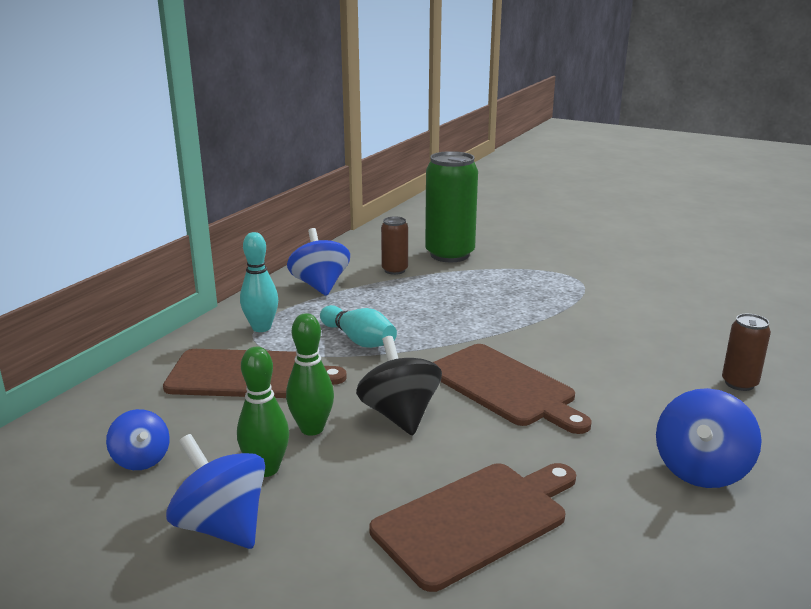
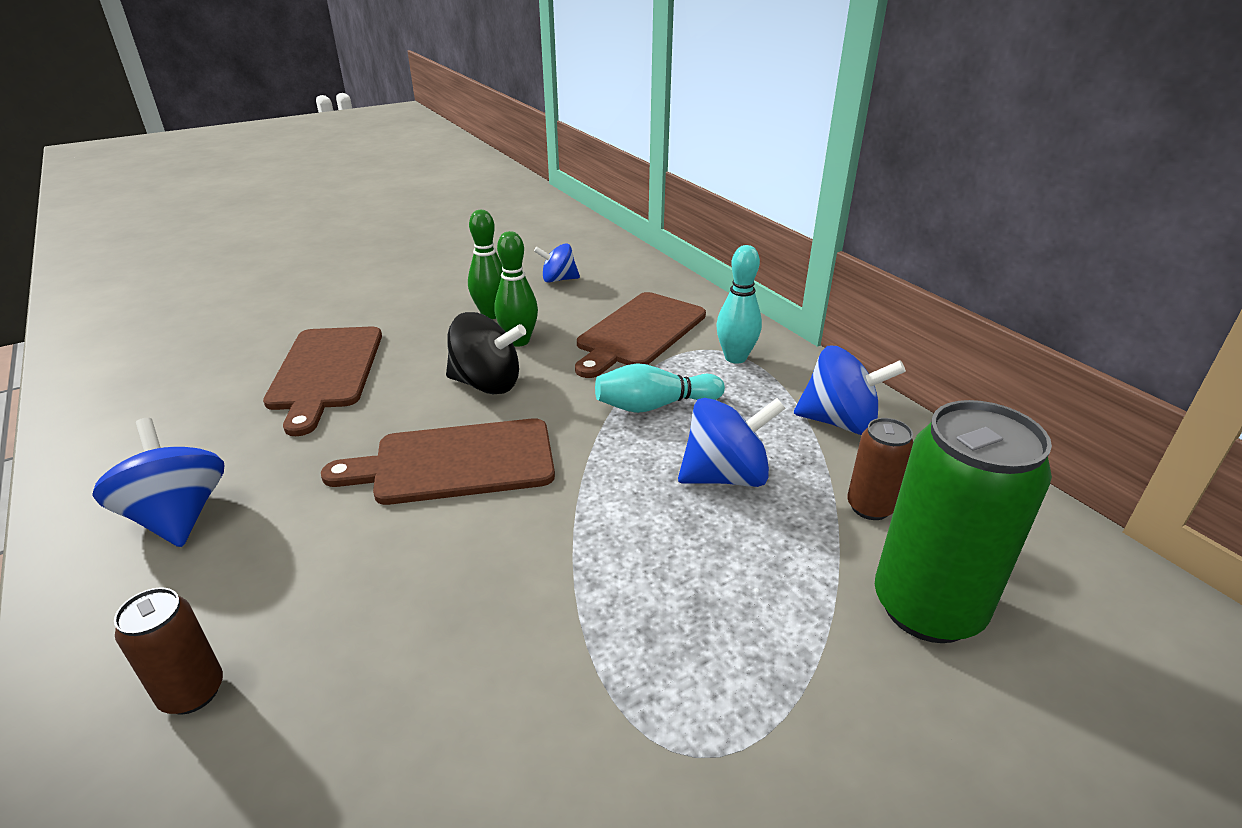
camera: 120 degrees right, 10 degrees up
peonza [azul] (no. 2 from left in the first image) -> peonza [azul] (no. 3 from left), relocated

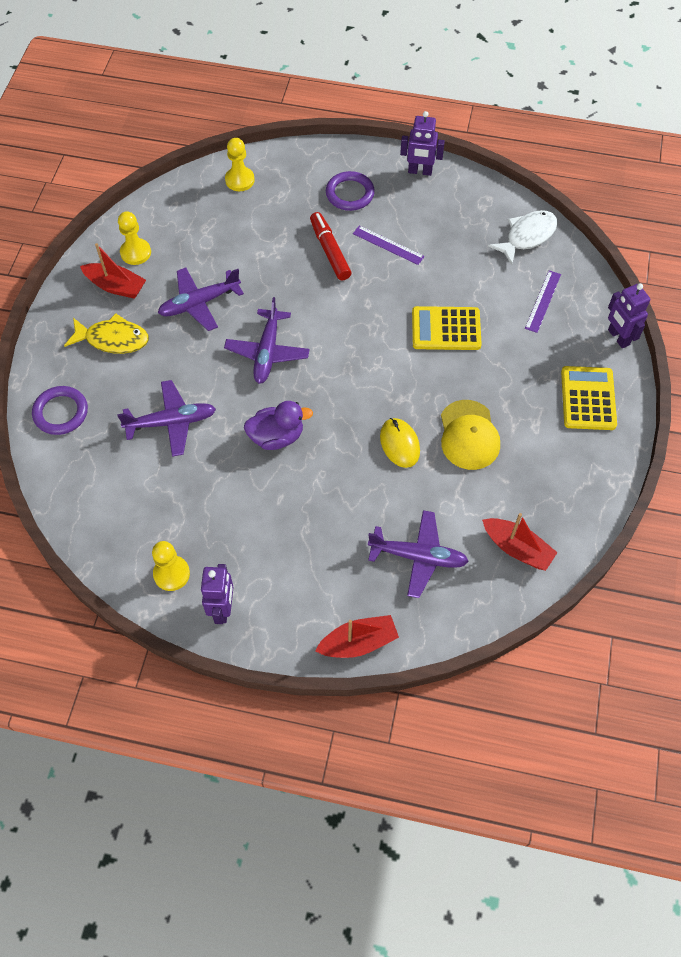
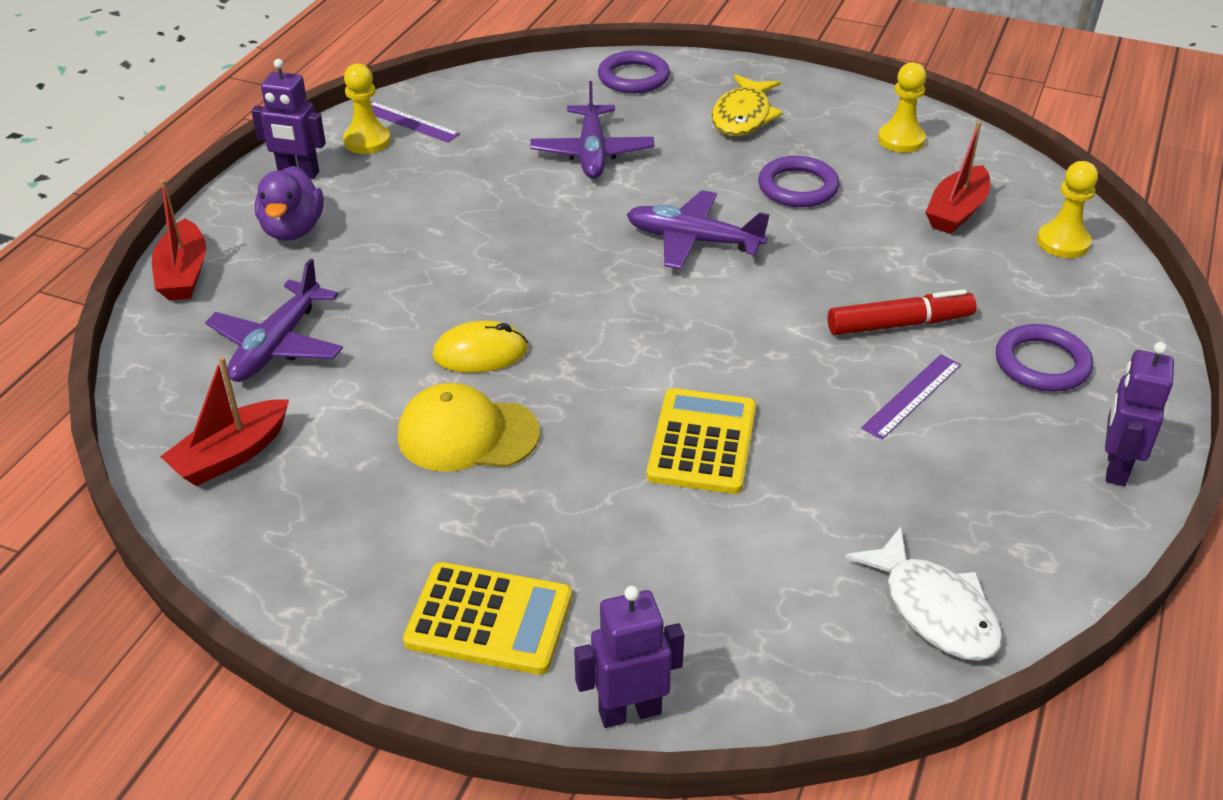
camera: 100 degrees right, 20 degrees down
barco [rojo] (no. 1 from left in the first image) -> barco [rojo] (no. 3 from left), relocated
pato [morado], relocated
regla [morado] (no. 2 from left in the first image) -> regla [morado] (no. 1 from left), relocated
avión [morado] (no. 2 from left) -> anillo [morado] (no. 2 from left)

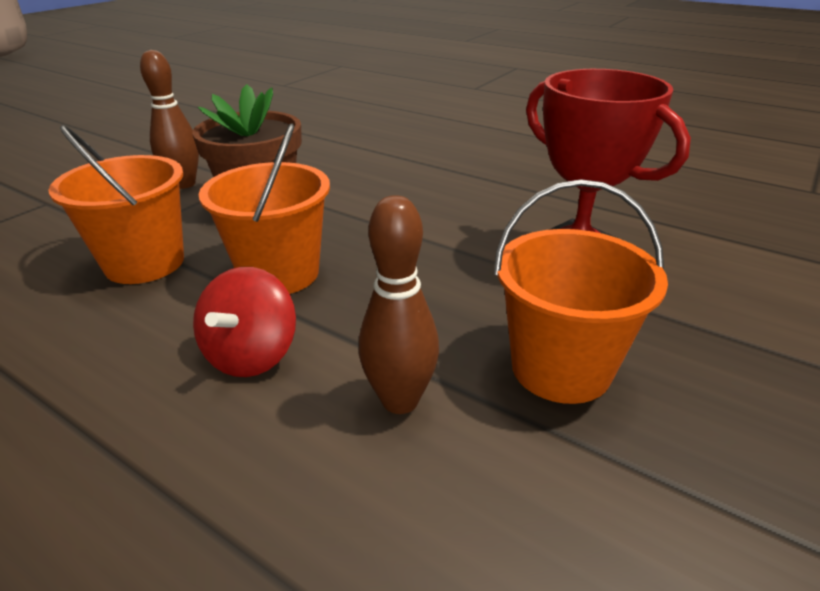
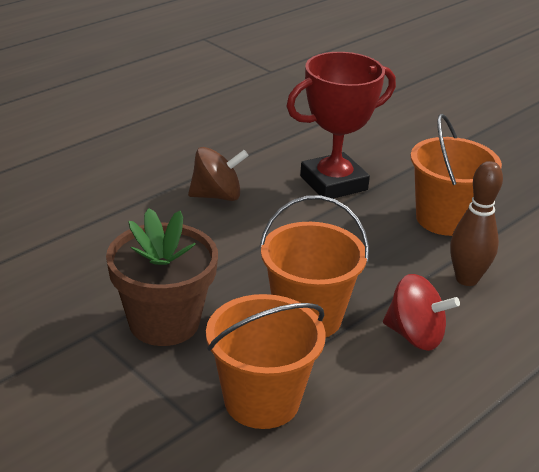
camera: 80 degrees left, 0 degrees up
bolo [marrón] (no. 1 from left) -> none
none -> peonza [marrón]

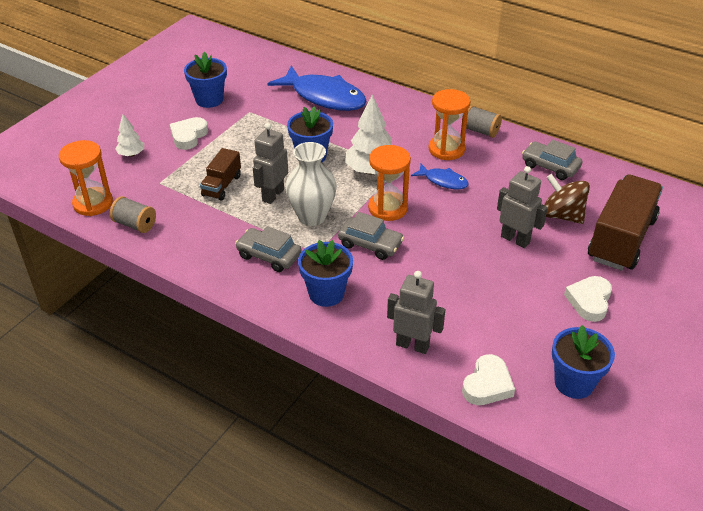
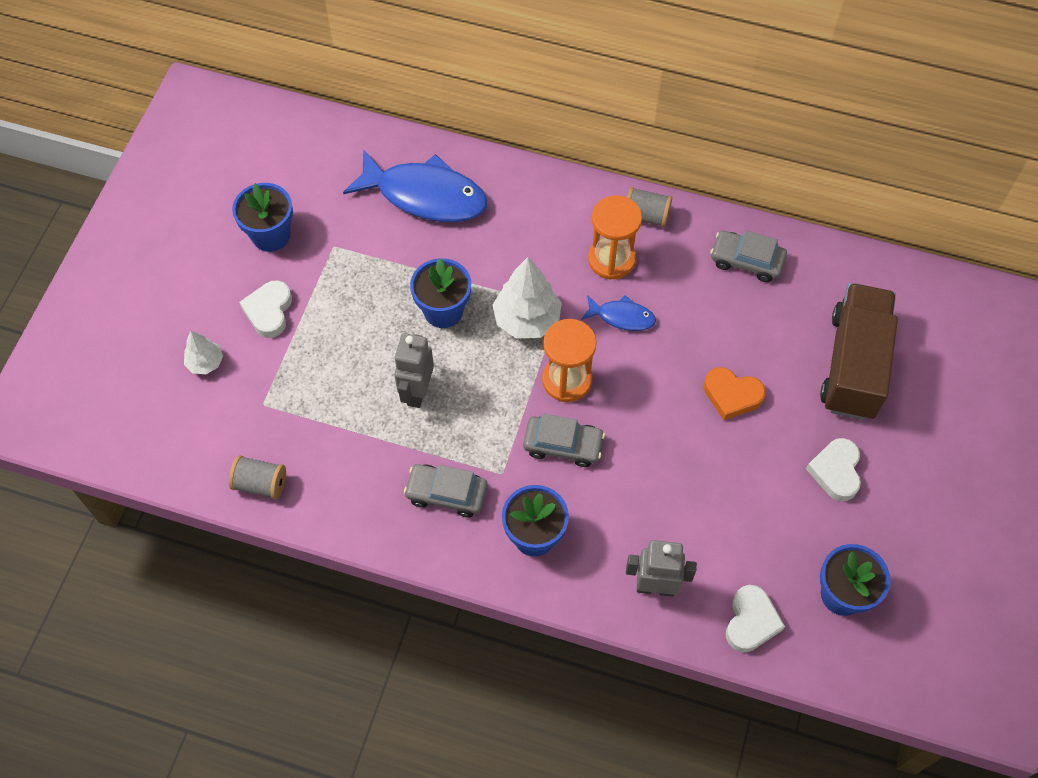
camera: 15 degrees left, 20 degrees up
reloj de arena [naranja] (no. 1 from left) -> none
camión [marrón] (no. 1 from left) -> none
florero [blanco] -> none
peonza [marrón] -> none
robot [gris] (no. 3 from left) -> corazón [naranja]

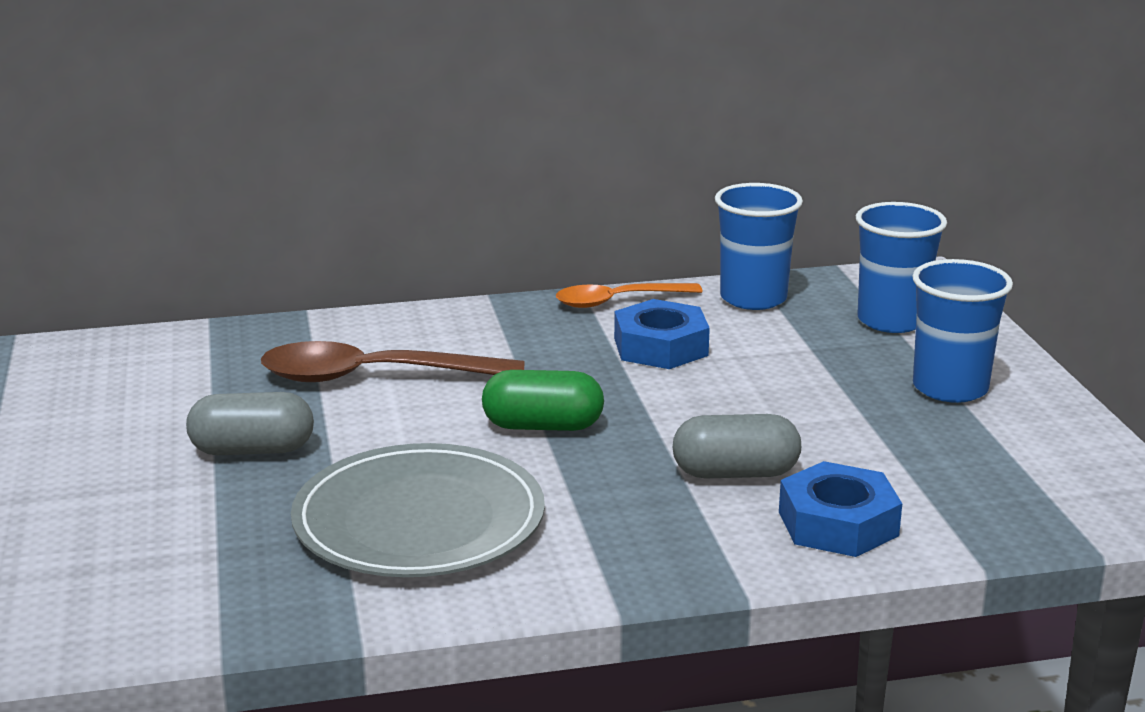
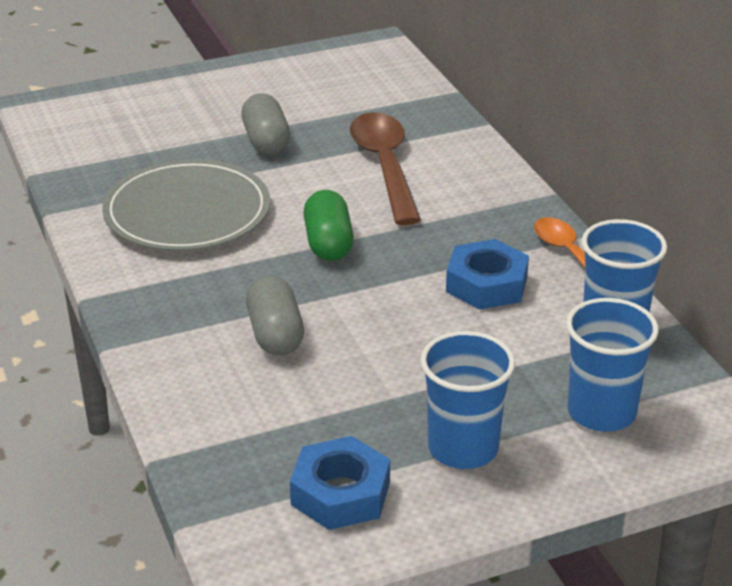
camera: 80 degrees right, 10 degrees up
tuerca [azul] (no. 2 from left in the first image) -> tuerca [azul] (no. 1 from left), relocated

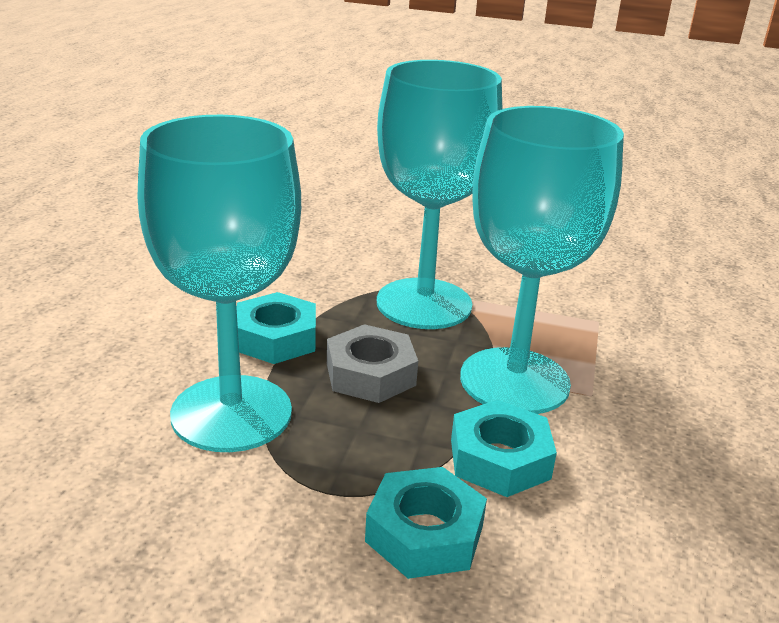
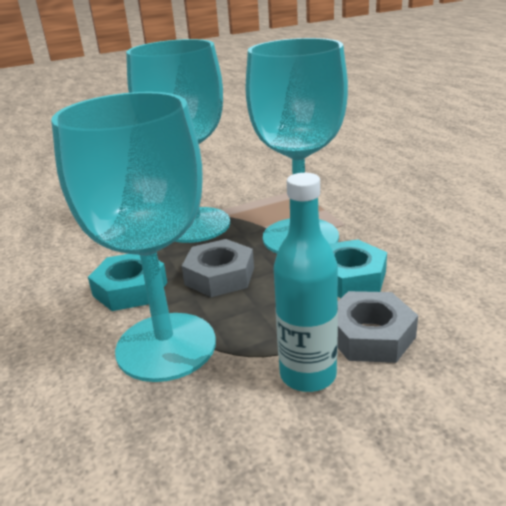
camera: 35 degrees left, 0 degrees up
none -> botella [turquesa]
tuerca [turquesa] (no. 2 from left) -> tuerca [gris] (no. 2 from left)

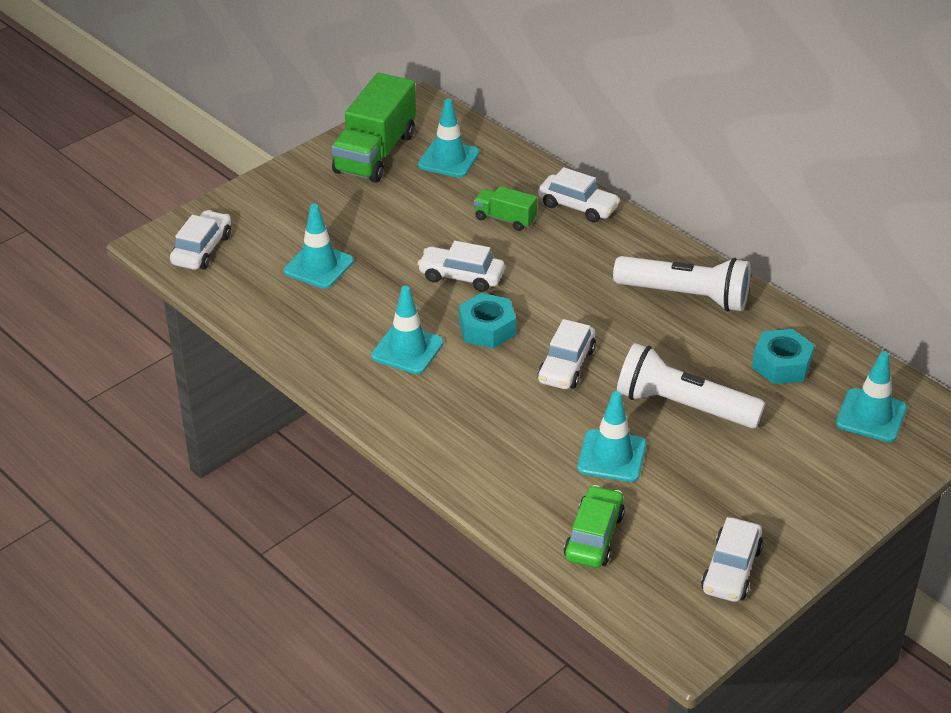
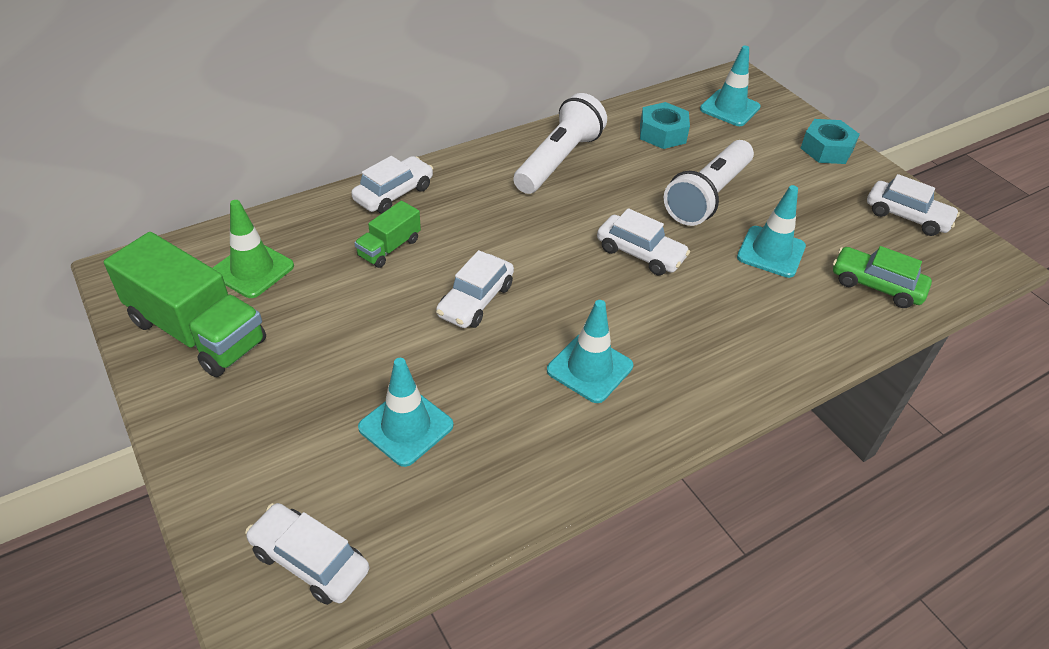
camera: 80 degrees left, 5 degrees up
tuerca [turquesa] (no. 1 from left in the first image) -> tuerca [turquesa] (no. 2 from left), relocated
cono de tráfico [turquesa] (no. 3 from left) -> cono de tráfico [verde]

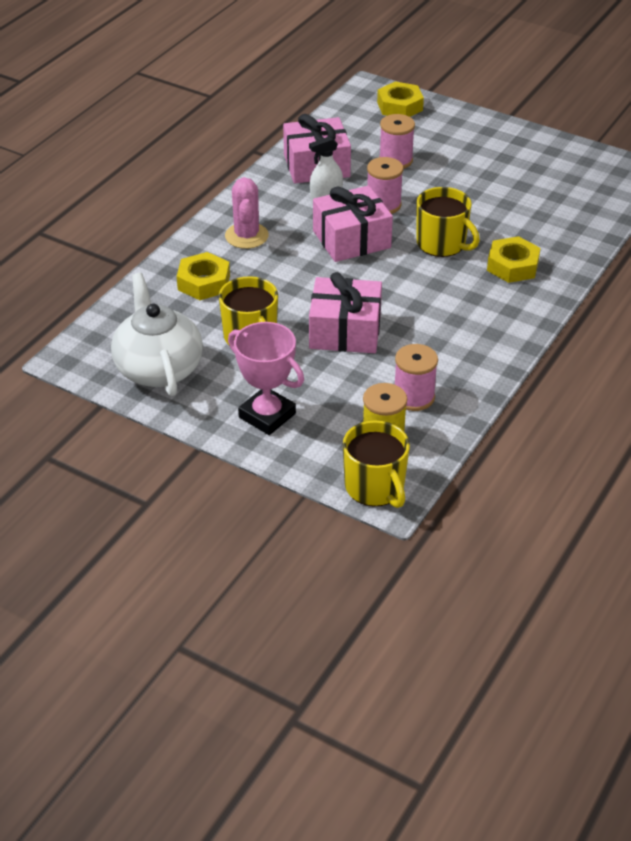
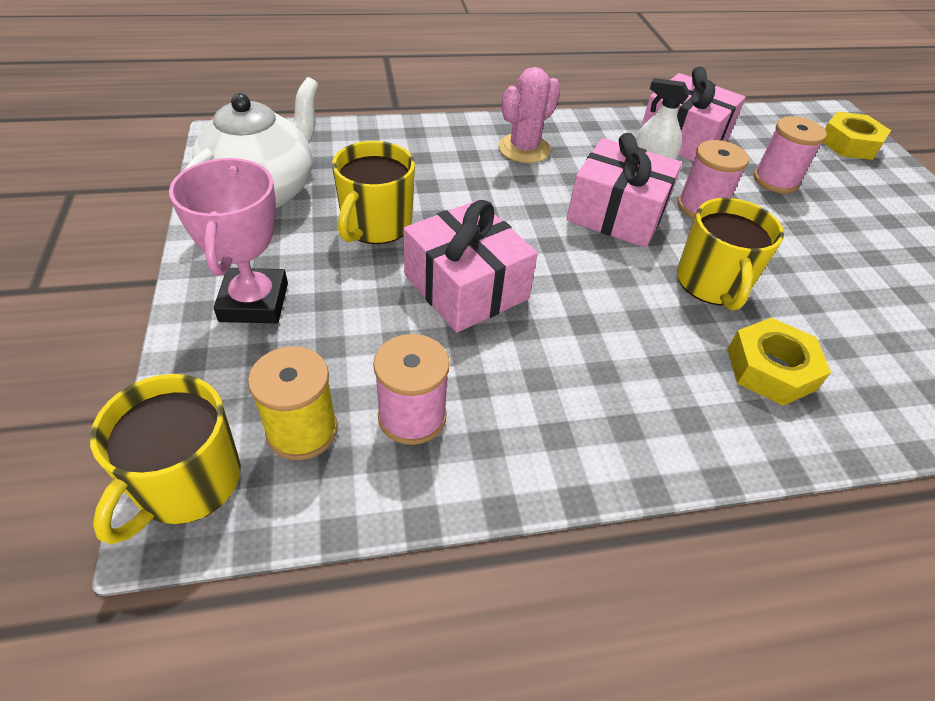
camera: 45 degrees right, 5 degrees up
tuerca [amarillo] (no. 1 from left) -> none

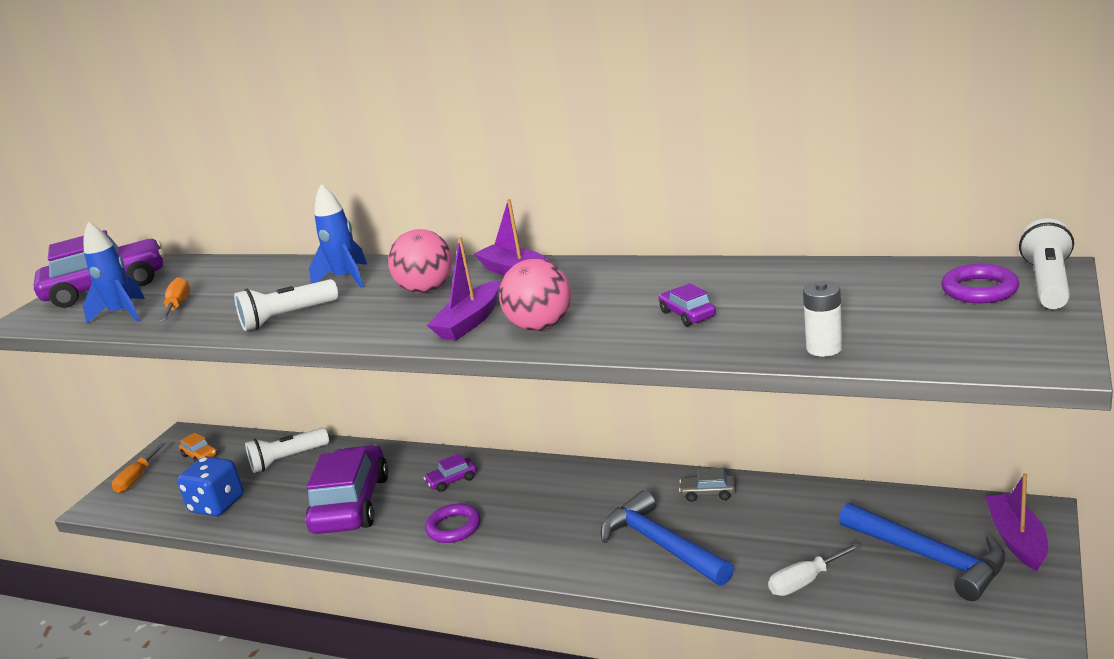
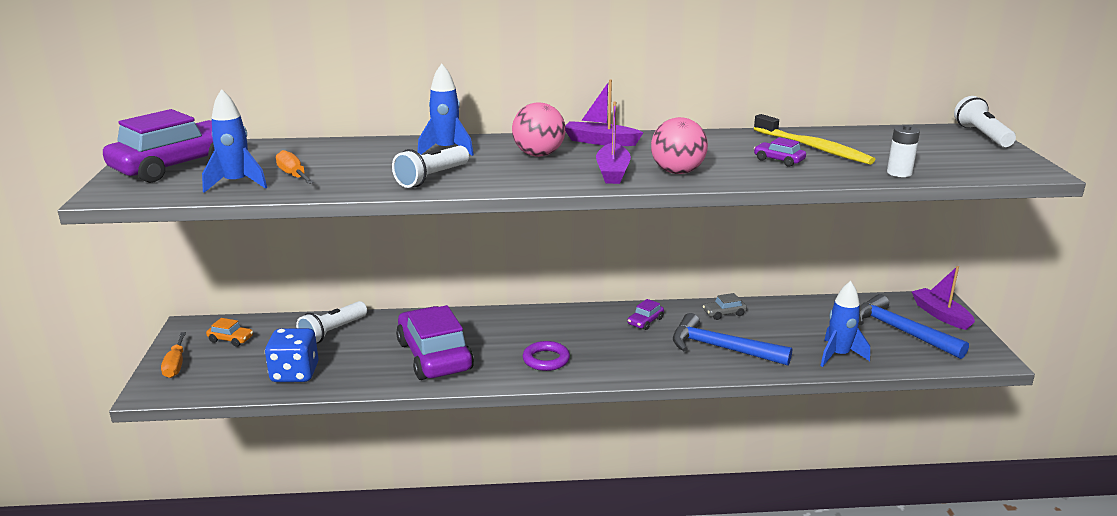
camera: 30 degrees left, 0 degrees up
anillo [morado] (no. 2 from left) -> none
none -> cepillo de dientes [amarillo]
coche [morado] (no. 3 from left), relocated
destornillador [blanco] -> cohete [azul] (no. 3 from left)
martillo [azul] (no. 2 from left), 150 degrees counterclockwise

